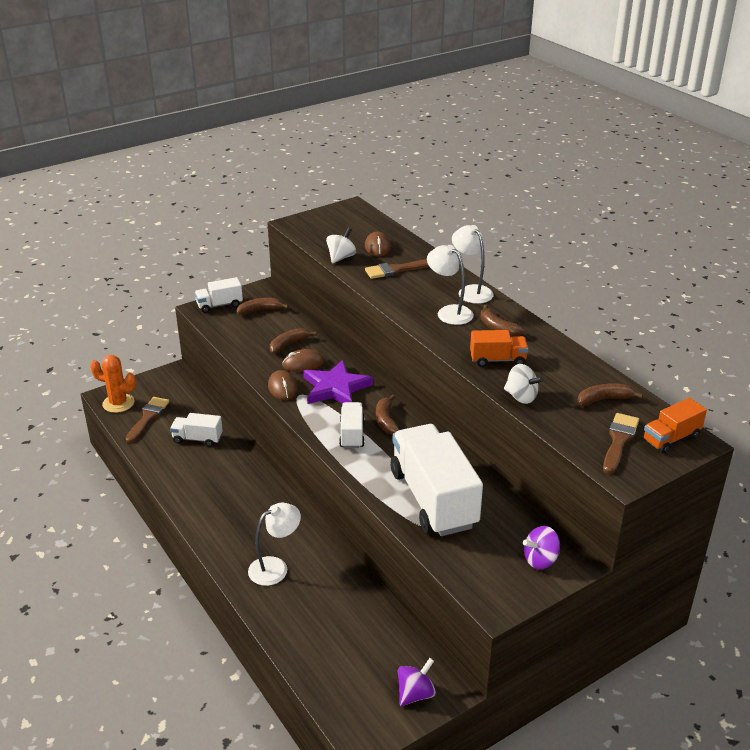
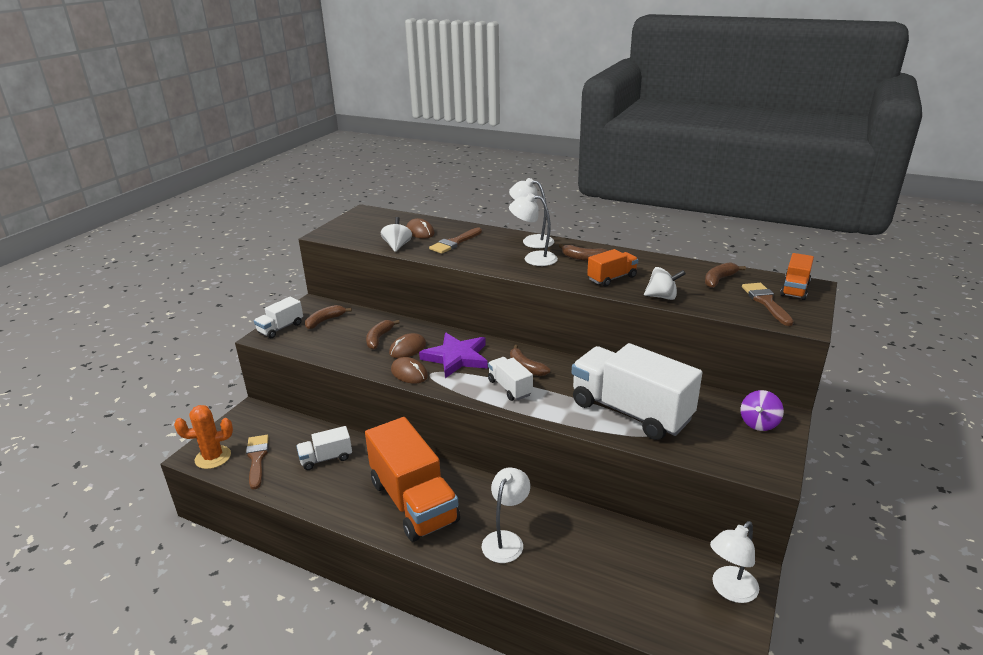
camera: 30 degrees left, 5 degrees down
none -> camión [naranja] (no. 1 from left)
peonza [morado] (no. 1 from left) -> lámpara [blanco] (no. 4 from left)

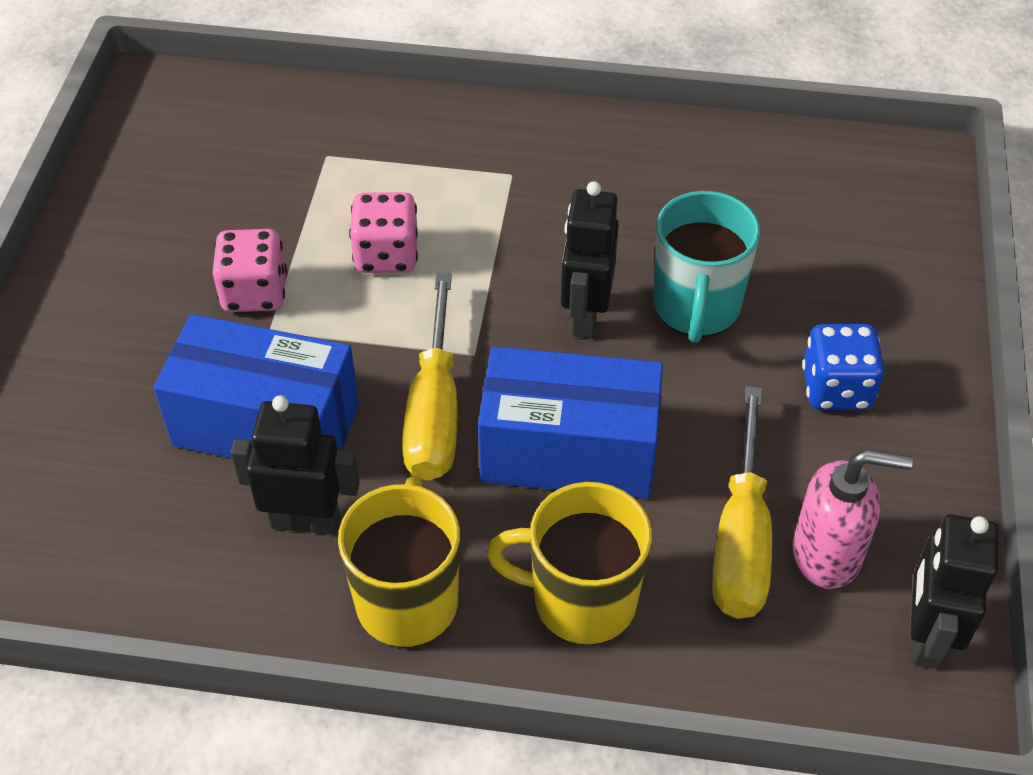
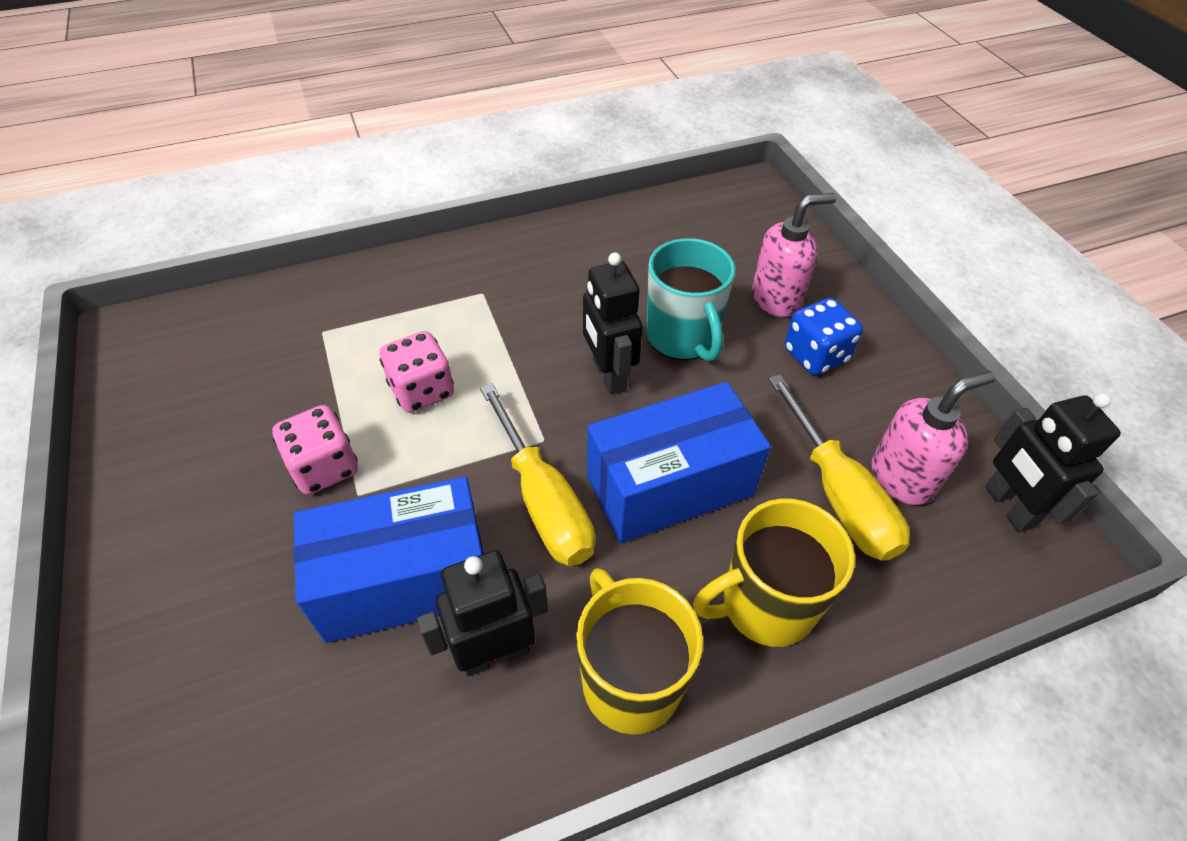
camera: 30 degrees left, 0 degrees up
none -> dispensador de jabón [rosa] (no. 1 from left)

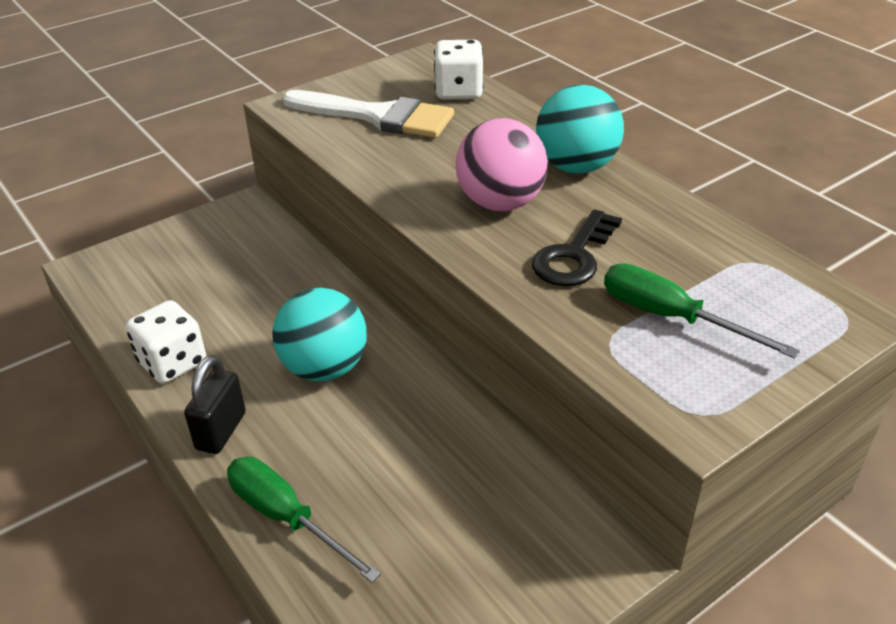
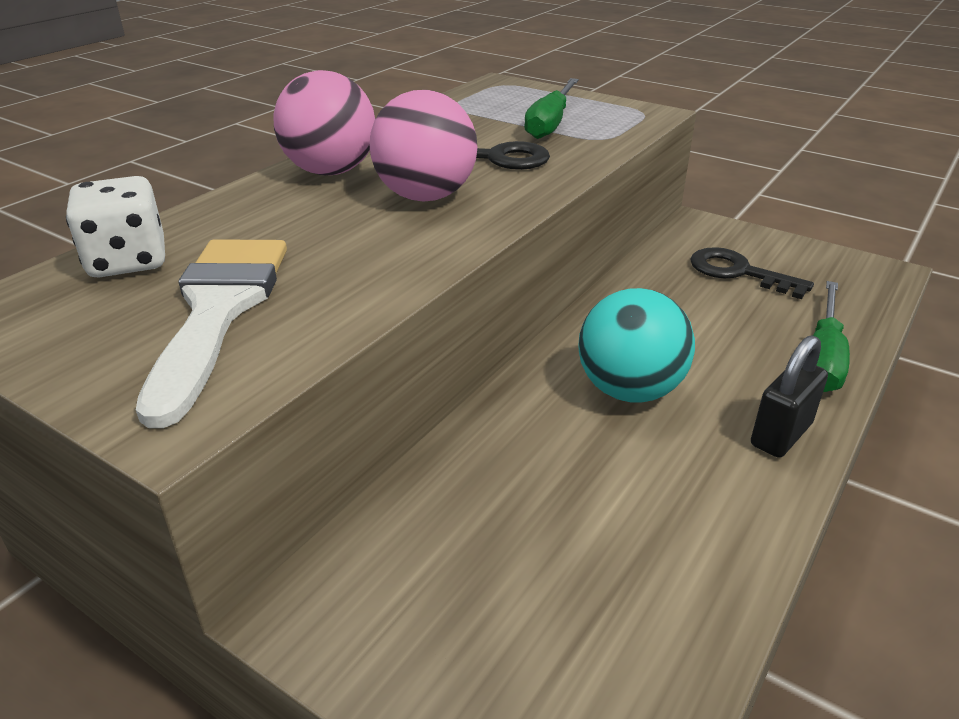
camera: 110 degrees left, 5 degrees down
dado [blanco] (no. 1 from left) -> none
none -> llave [negro] (no. 2 from left)
pelota [turquesa] (no. 2 from left) -> pelota [rosa] (no. 1 from left)
candado [negro], 45 degrees counterclockwise

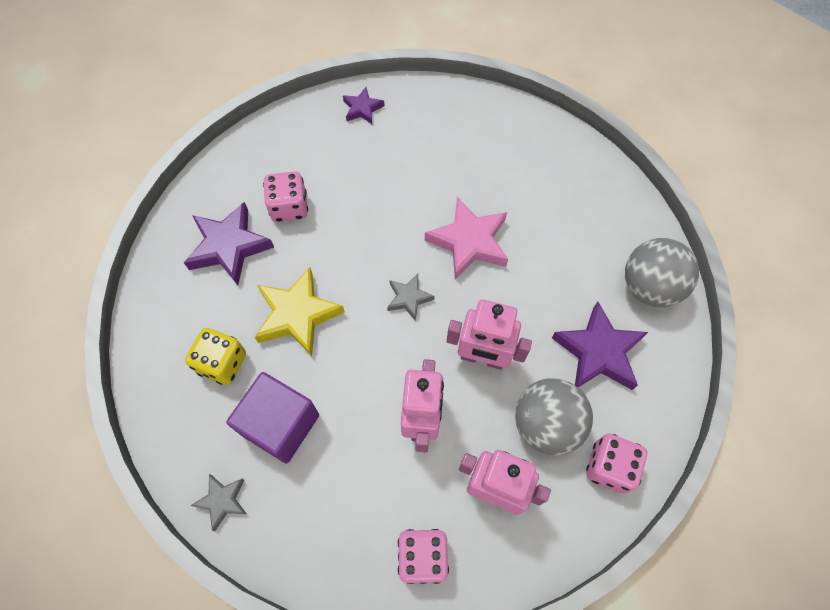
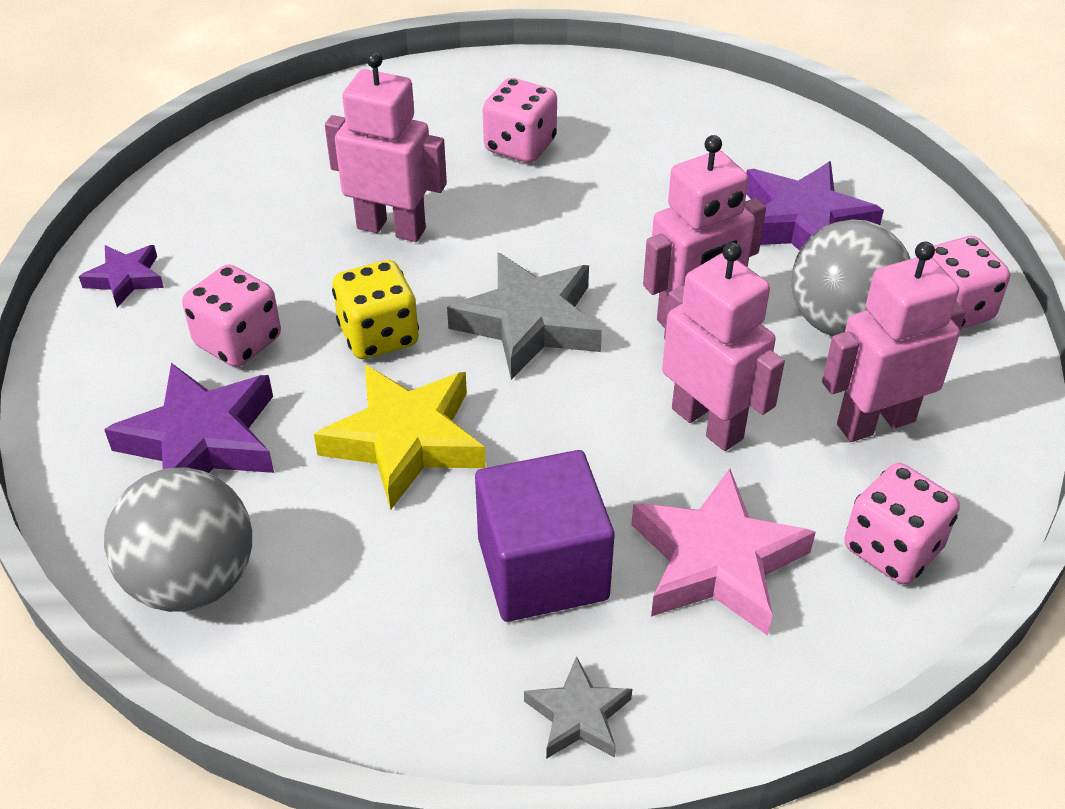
camera: 45 degrees left, 20 degrees down
none -> robot [rosa] (no. 1 from left)
none -> dado [rosa] (no. 2 from left)
dado [amarillo], relocated
estrella [morado] (no. 2 from left in the first image) -> estrella [morado] (no. 1 from left), relocated
estrella [rosa], relocated
pelota [gris] (no. 2 from left in the first image) -> pelota [gris] (no. 1 from left), relocated
estrella [gris] (no. 2 from left in the first image) -> estrella [gris] (no. 1 from left), x1.84

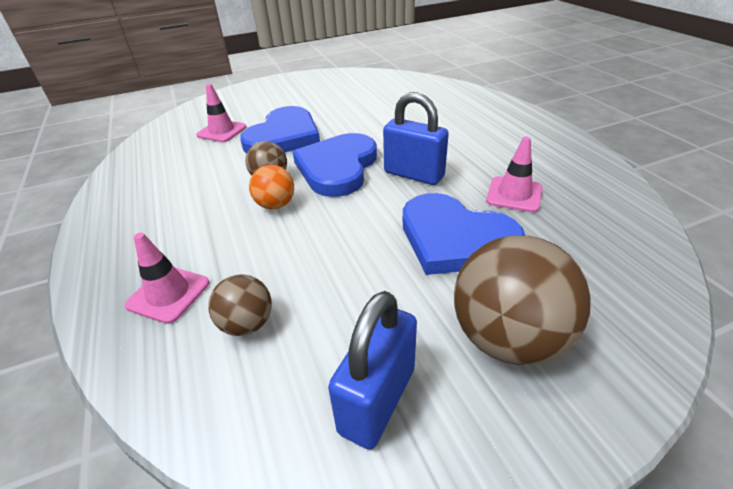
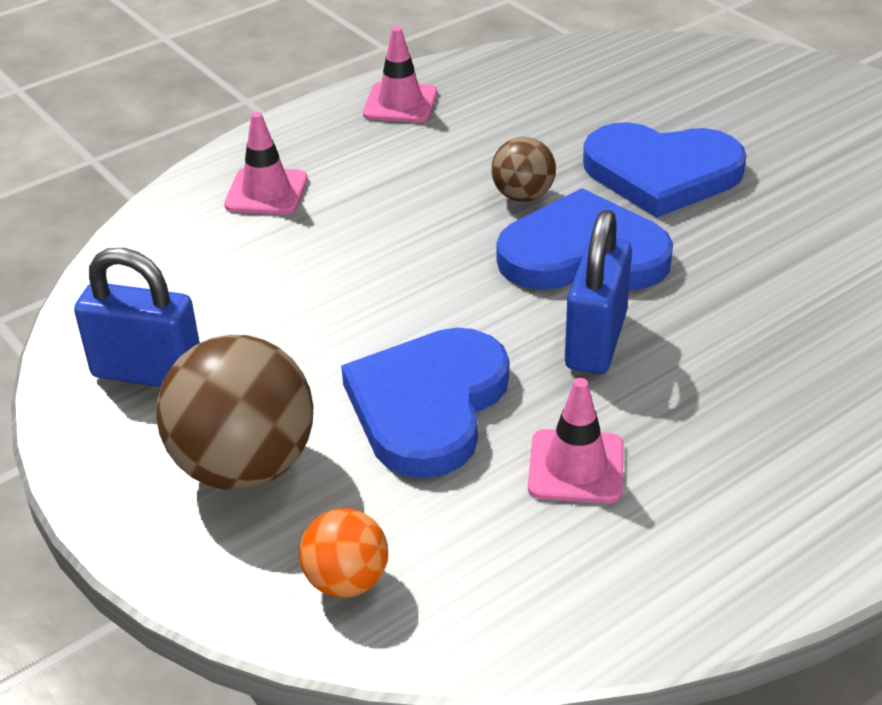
camera: 75 degrees right, 0 degrees up
pelota [marrón] (no. 1 from left) -> none
cono de tráfico [rosa] (no. 2 from left), relocated
pelota [naranja], relocated

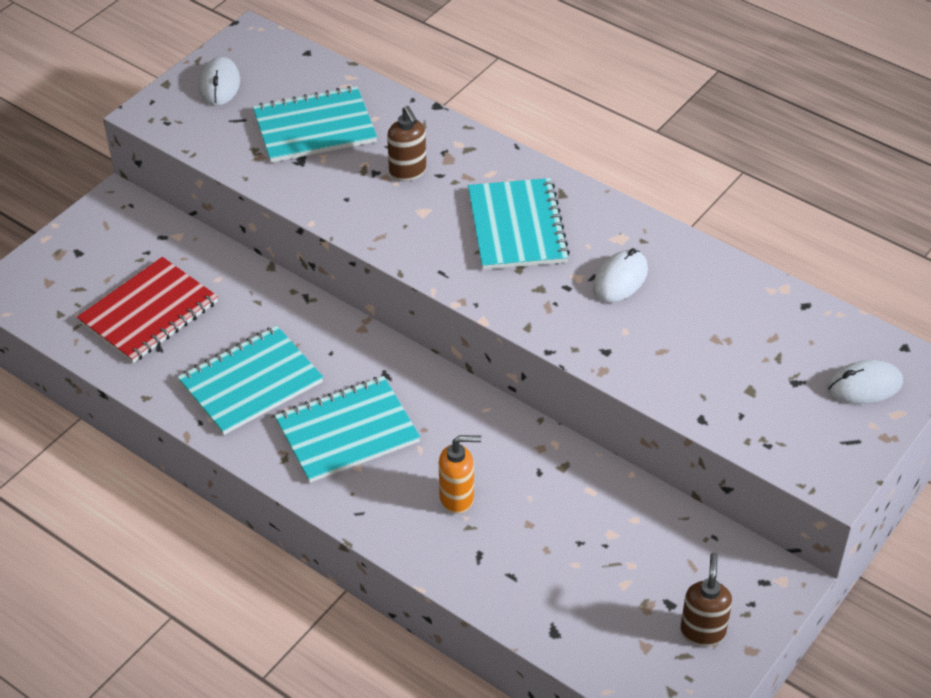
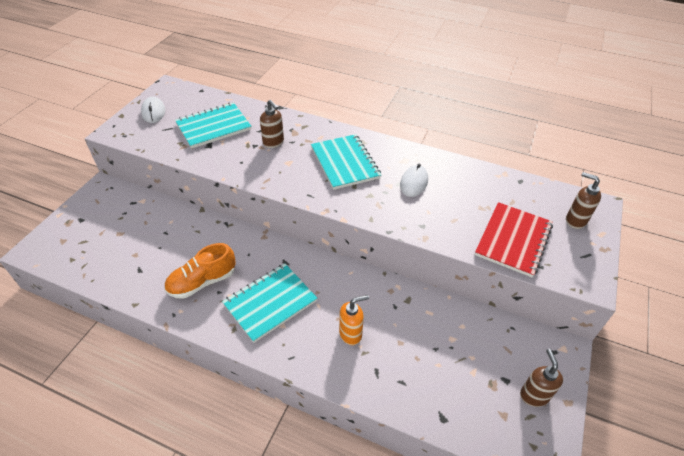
camera: 15 degrees left, 0 degrees up
cuaderno [rojo], relocated
cuaderno [turquesa] (no. 1 from left) -> zapato [naranja]
ratón [blanco] (no. 3 from left) -> dispensador de jabón [marrón] (no. 3 from left)

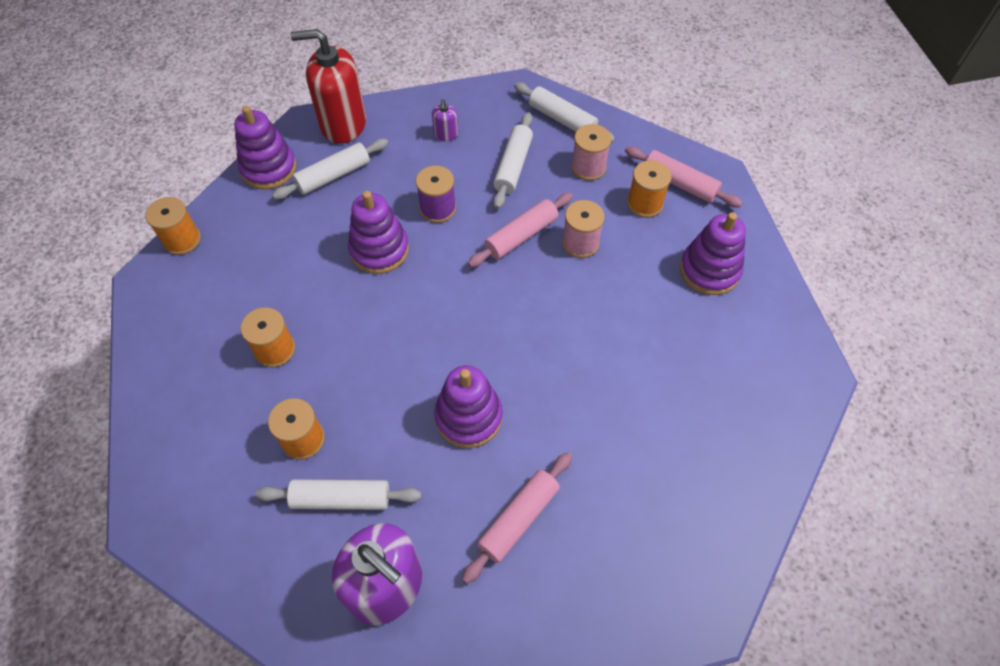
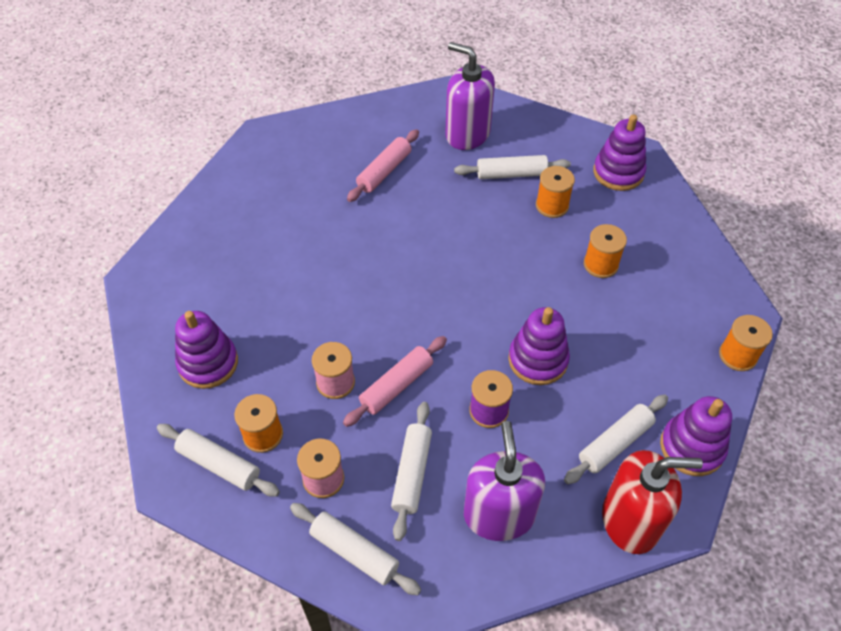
camera: 175 degrees right, 5 degrees down
juguete apilable [morado] (no. 3 from left), relocated
rodillo [rosa] (no. 3 from left) -> rodillo [blanco] (no. 1 from left)
dispensador de jabón [morado] (no. 2 from left), x2.34

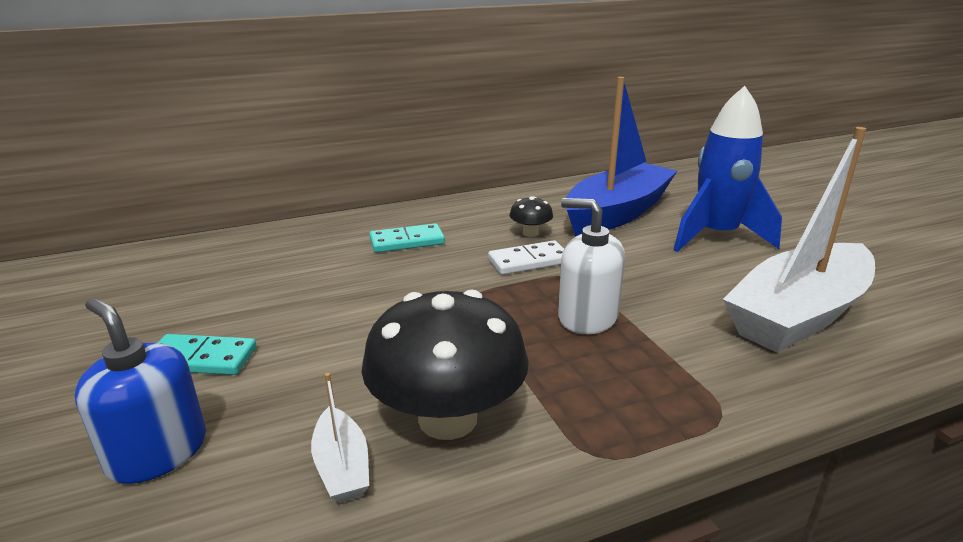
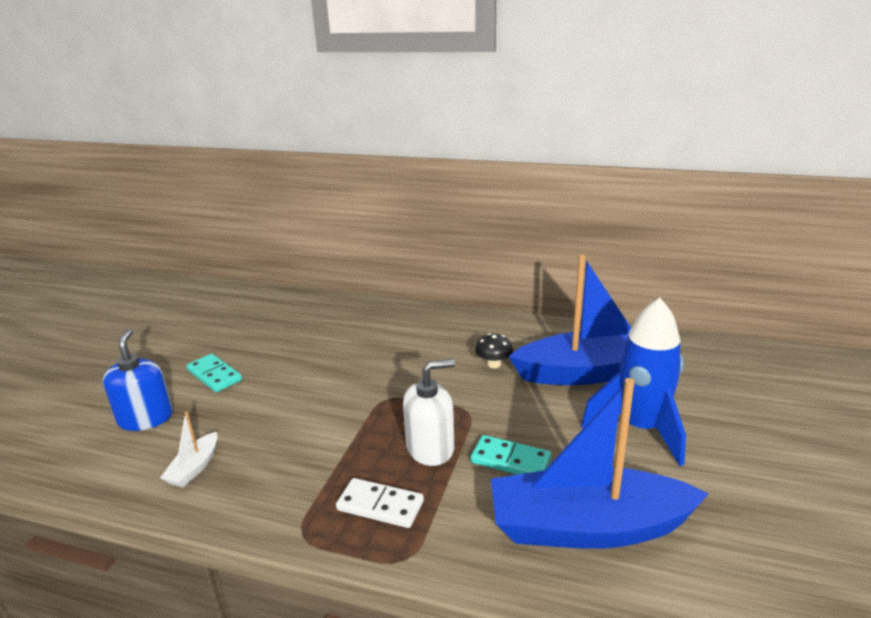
camera: 40 degrees right, 0 degrees up
seta [negro] (no. 1 from left) -> none
ficha de dominó [turquesa] (no. 2 from left), relocated
ficha de dominó [blanco], relocated
barco [blanco] (no. 2 from left) -> barco [azul] (no. 2 from left)
dispensador de jabón [blanco], 90 degrees clockwise

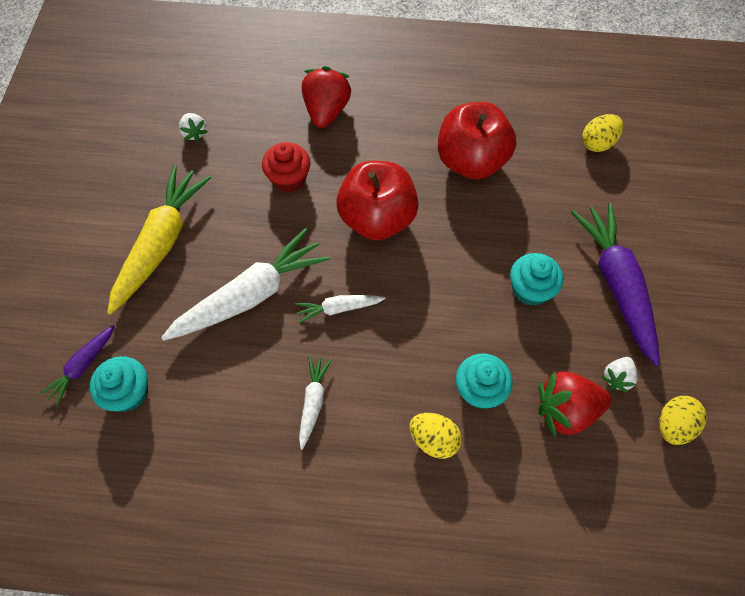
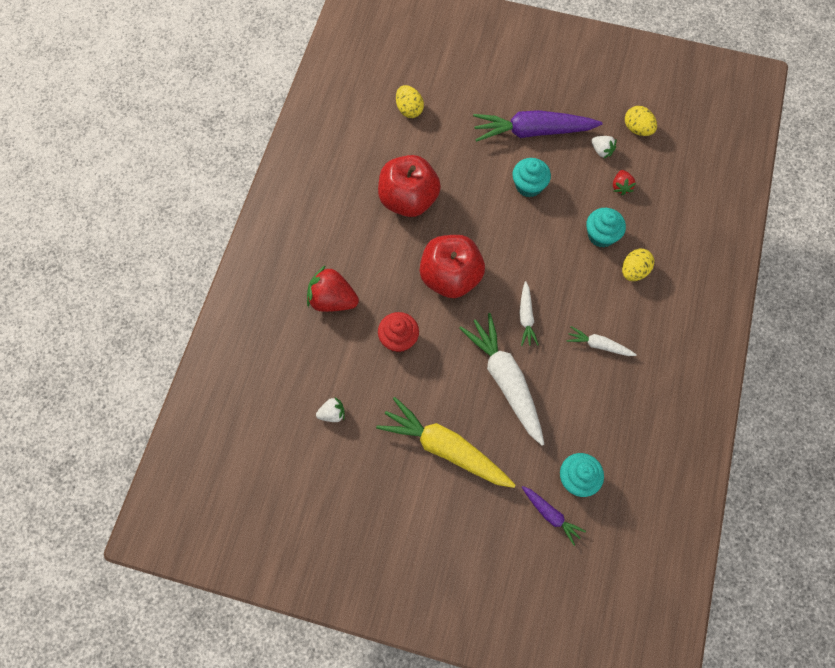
camera: 80 degrees left, 5 degrees up
fresa [rojo] (no. 2 from left), x0.54

